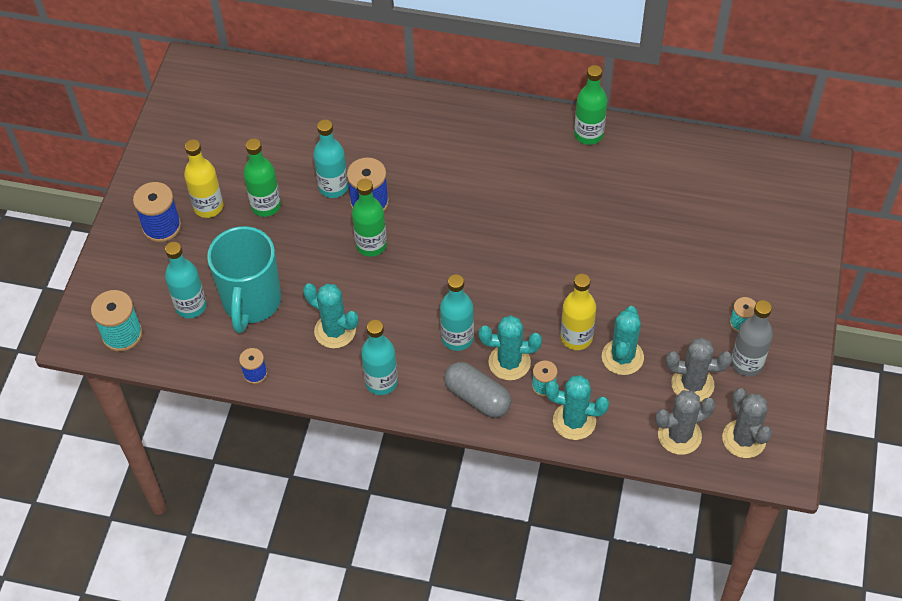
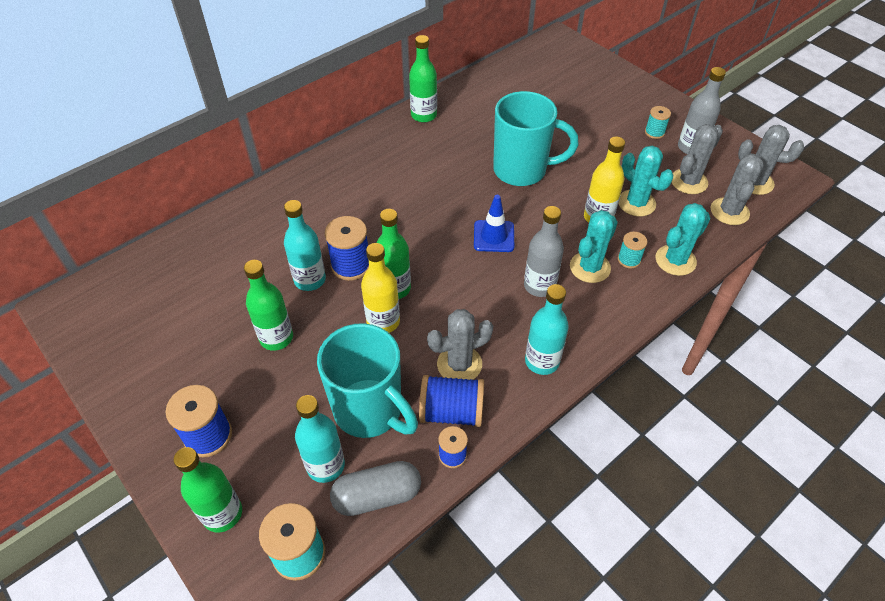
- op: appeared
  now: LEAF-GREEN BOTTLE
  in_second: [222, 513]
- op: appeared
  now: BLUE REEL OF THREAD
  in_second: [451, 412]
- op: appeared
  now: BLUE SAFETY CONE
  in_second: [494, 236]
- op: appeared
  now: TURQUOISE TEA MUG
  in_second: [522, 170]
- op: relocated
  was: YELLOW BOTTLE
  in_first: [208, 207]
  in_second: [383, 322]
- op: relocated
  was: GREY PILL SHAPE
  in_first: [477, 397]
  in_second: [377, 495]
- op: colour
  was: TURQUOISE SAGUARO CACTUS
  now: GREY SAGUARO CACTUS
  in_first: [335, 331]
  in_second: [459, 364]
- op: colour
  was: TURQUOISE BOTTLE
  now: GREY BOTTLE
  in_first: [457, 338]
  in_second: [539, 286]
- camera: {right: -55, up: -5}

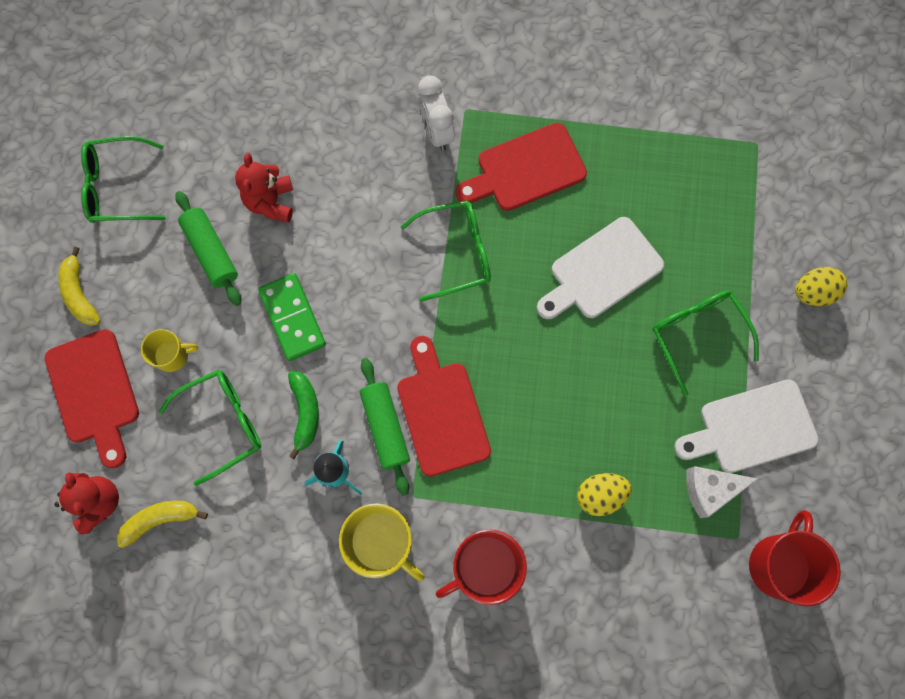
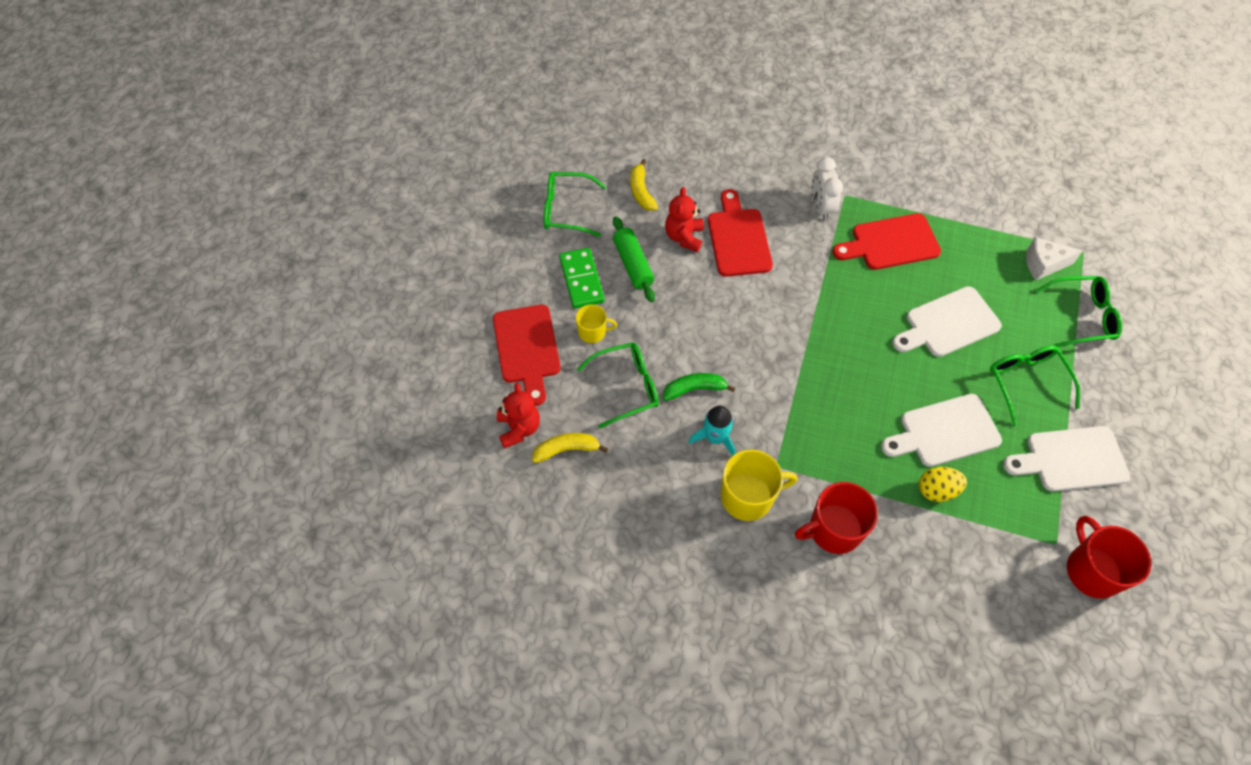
- op: missing
  was: LEAF-GREEN ROLLING PIN
  in_first: [386, 427]
- op: missing
  was: YELLOW EGG SHAPE
  in_first: [813, 292]
- op: appeared
  now: SNOW-WHITE CUTTING BOARD
  in_second: [944, 432]
- op: relocated
  was: YELLOW BANANA
  in_first: [80, 294]
  in_second: [641, 192]
- op: relocated
  was: LEAF-GREEN DOMINO TILE
  in_first: [293, 318]
  in_second: [581, 280]
- op: relocated
  was: RED CUTTING BOARD
  in_first: [441, 412]
  in_second: [738, 238]
- op: relocated
  was: LEAF-GREEN SPECTACLES
  in_first: [457, 252]
  in_second: [1082, 316]
- op: relocated
  was: SNOW-WHITE CHEESE
  in_first: [709, 489]
  in_second: [1043, 264]
- op: spun
  was: LEAF-GREEN BANANA
  in_first: [305, 412]
  in_second: [694, 389]
  clockwise: -105
- op: spun
  was: YELLOW TEA MUG
  in_first: [382, 542]
  in_second: [748, 496]
  clockwise: -60
- op: spun
  was: RED TEA MUG
  in_first: [779, 564]
  in_second: [1092, 570]
  clockwise: -45
- camera: {right: 10, up: -15}

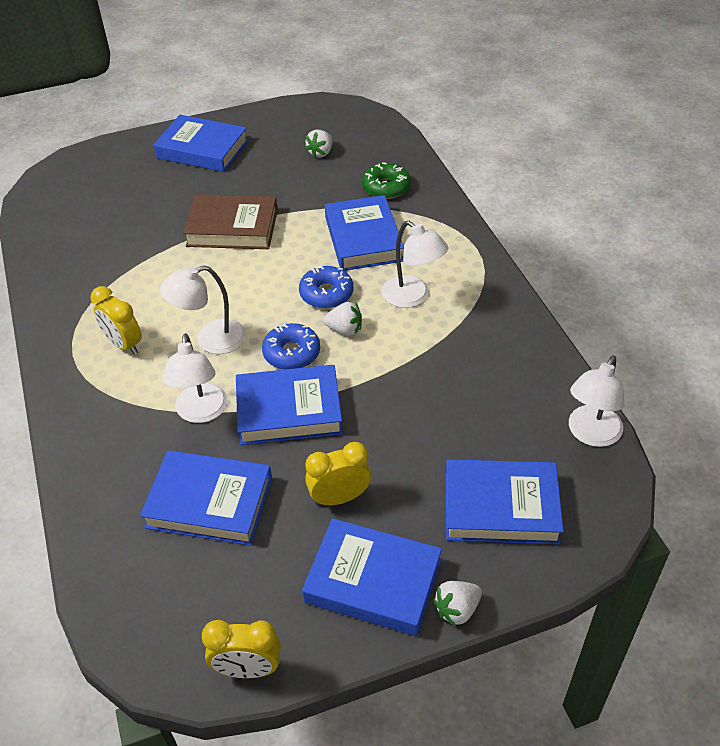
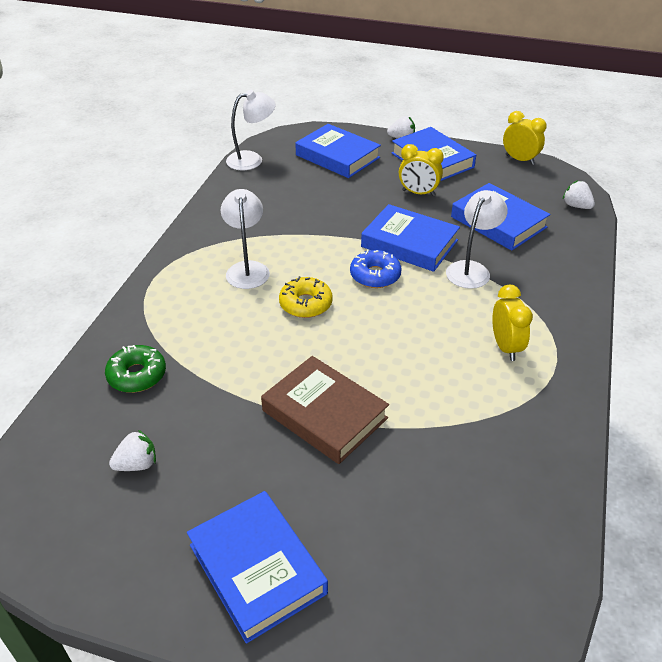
- op: missing
  was: SNOW-WHITE LAMP
  in_first: [210, 340]
- op: missing
  was: BLUE HARDCOVER
  in_first: [363, 239]
- op: relocated
  was: SNOW-WHITE STRAWBERRY
  in_first: [345, 329]
  in_second: [576, 206]
- op: colour
  was: BLUE DOUGHNUT
  now: YELLOW DOUGHNUT
  in_first: [326, 293]
  in_second: [305, 304]
- camera: {right: -145, up: -5}

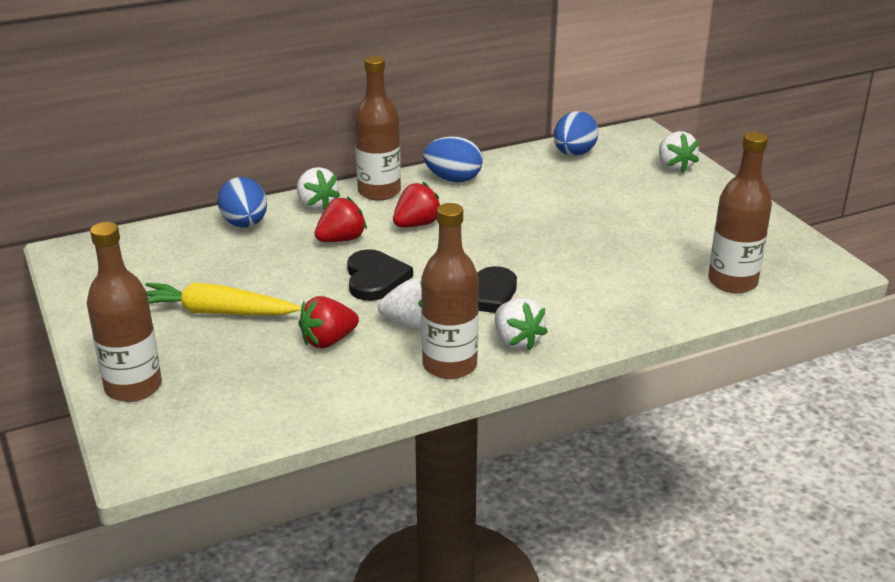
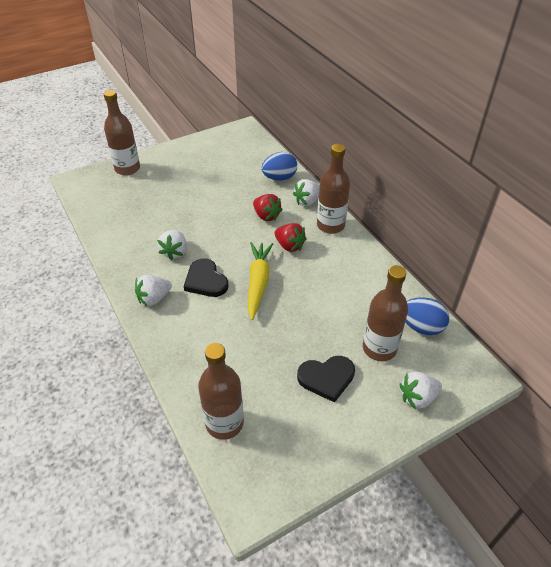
- op: missing
  was: RED STRAWBERRY
  in_first: [328, 341]
- op: missing
  was: BLUE EGG SHAPE
  in_first: [453, 179]
- op: relocated
  was: YELLOW CARROT
  in_first: [216, 312]
  in_second: [258, 282]
- op: relocated
  was: EBONY HEART SHAPE
  in_first: [375, 278]
  in_second: [326, 378]
- op: relocated
  was: RUSSET BOTTLE
  in_first: [449, 365]
  in_second: [379, 348]
- camera: {right: 85, up: 15}

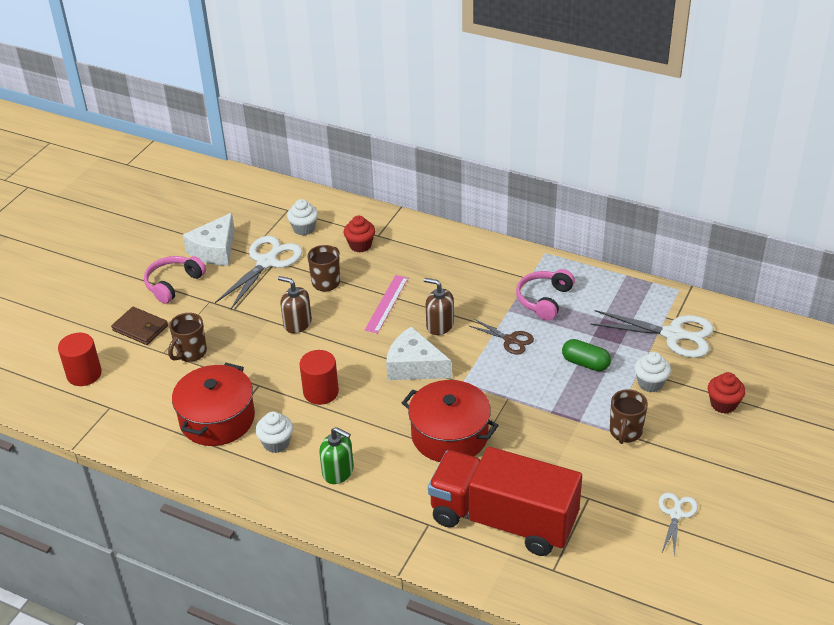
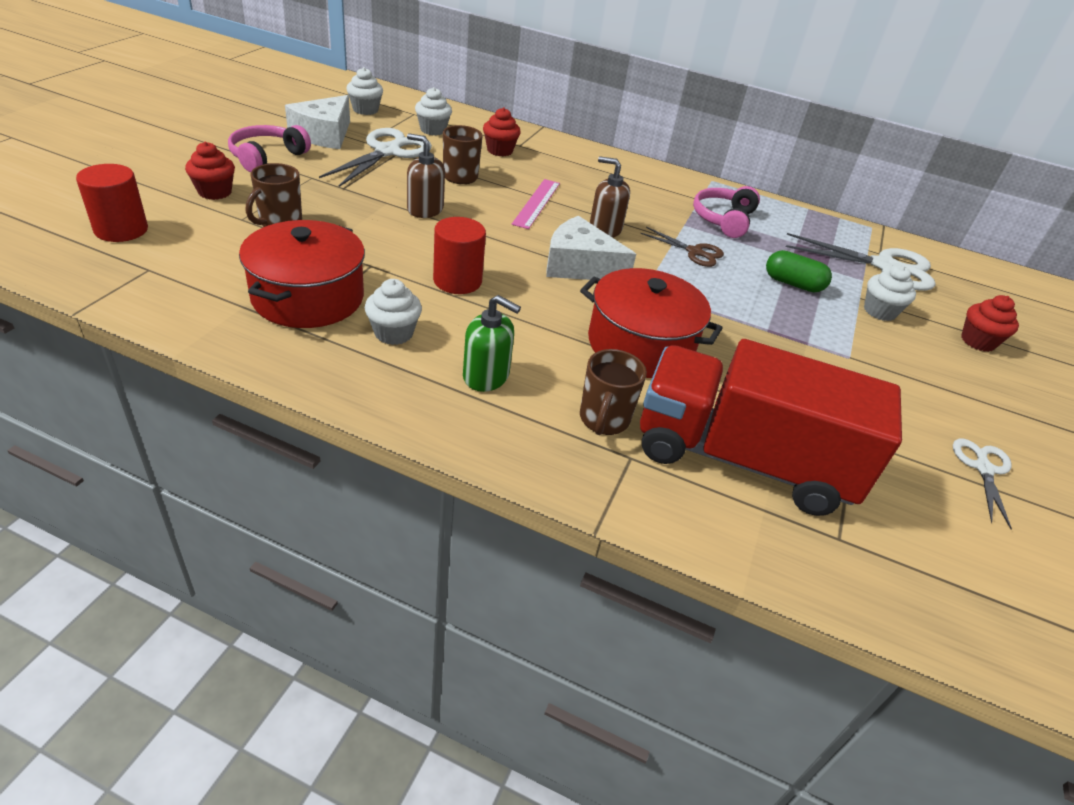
- op: appeared
  now: SNOW-WHITE CUPCAKE
  in_second: [365, 110]
- op: relocated
  was: RUSSET TEA MUG
  in_first: [625, 432]
  in_second: [603, 420]
- op: exchanged
  was: RUSSET CARD WALLET
  now: RED CUPCAKE
  in_first: [140, 328]
  in_second: [215, 192]
- camera: {right: -10, up: 0}

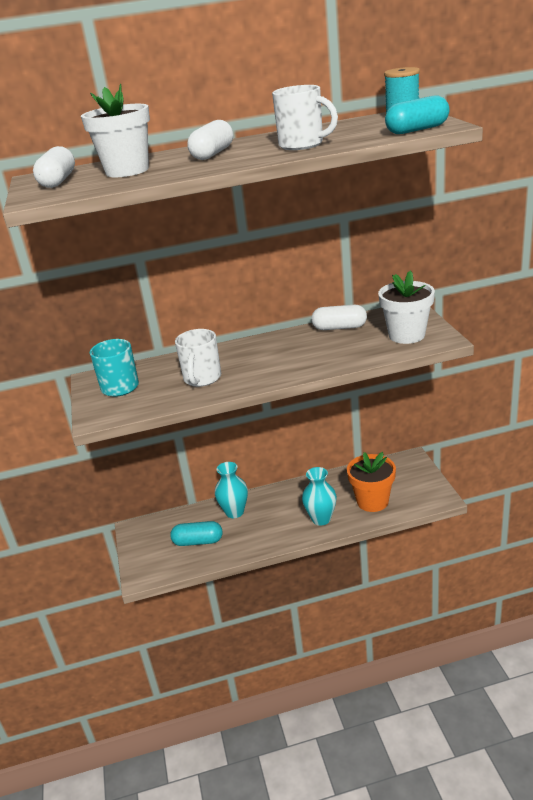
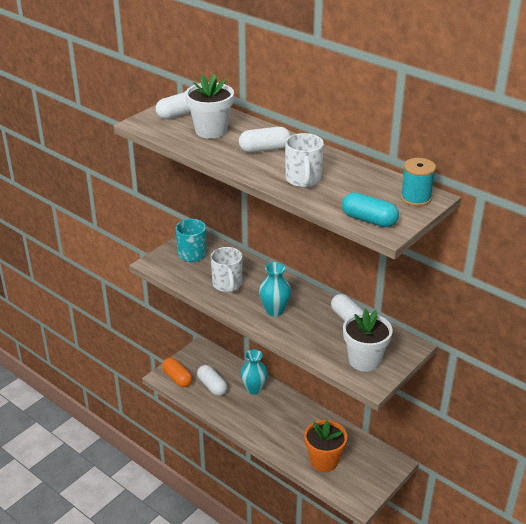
- op: appeared
  now: BRIGHT ORANGE PILL SHAPE
  in_second: [177, 378]
- op: relocated
  was: TURQUOISE VASE
  in_first: [321, 519]
  in_second: [274, 311]
- op: colour
  was: TURQUOISE PILL SHAPE
  now: SNOW-WHITE PILL SHAPE
  in_first: [198, 541]
  in_second: [212, 386]
- op: spun
  was: SNOW-WHITE TEA MUG
  in_first: [202, 379]
  in_second: [227, 285]
  clockwise: -75
- camera: {right: 50, up: 5}

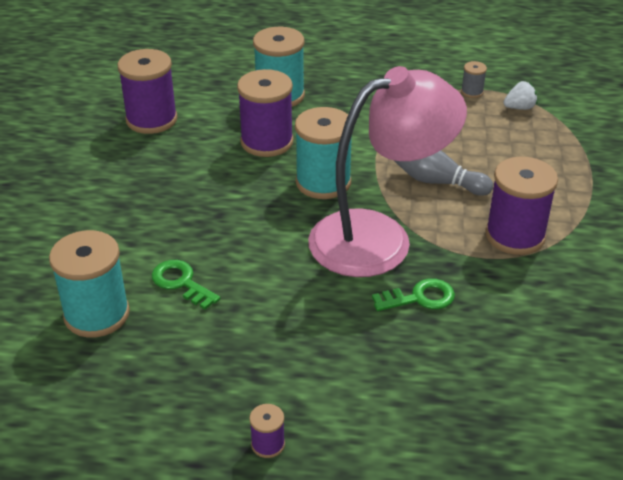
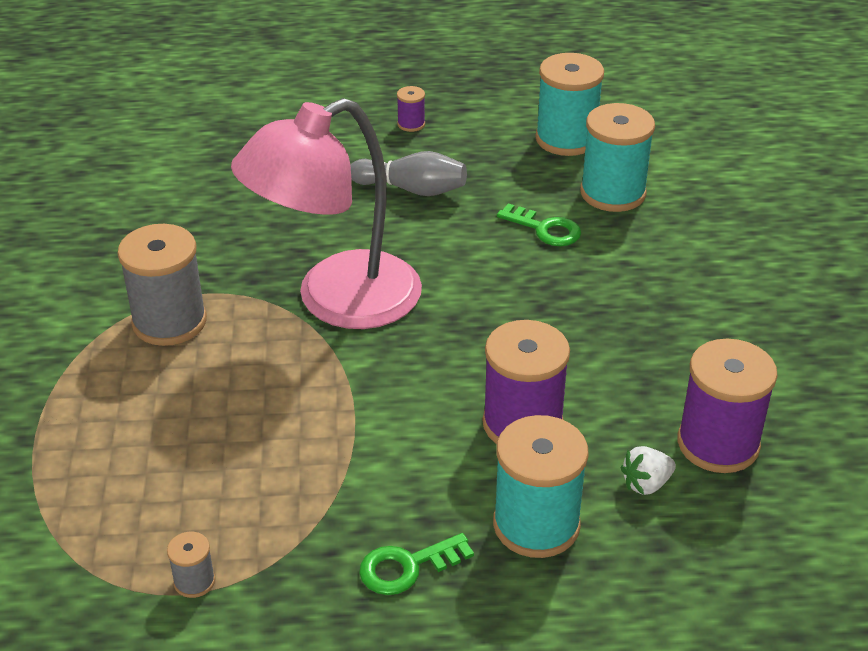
- op: relocated
  was: TURQUOISE REEL OF THREAD
  in_first: [323, 182]
  in_second: [566, 139]
- op: relocated
  was: LEAF-GREEN KEY
  in_first: [420, 298]
  in_second: [407, 567]
- op: relocated
  was: GREY TENPIN
  in_first: [437, 181]
  in_second: [412, 189]
- op: relocated
  was: SNOW-WHITE STRAWBERRY
  in_first: [519, 108]
  in_second: [646, 484]
- op: colour
  was: ROYAL PURPLE REEL OF THREAD
  now: GREY REEL OF THREAD
  in_first: [515, 236]
  in_second: [169, 322]
- camera: {right: 170, up: 0}

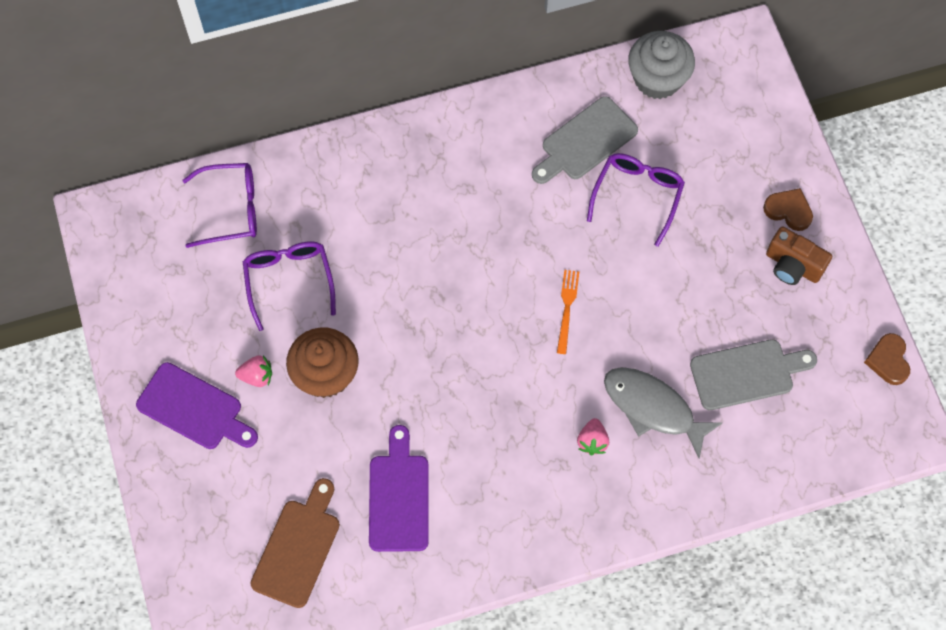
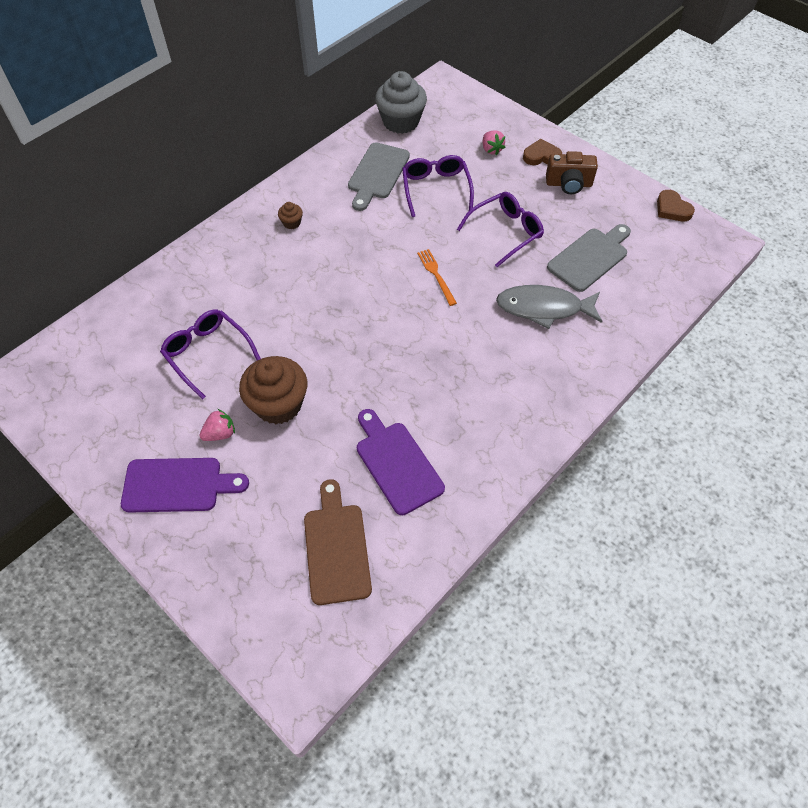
- op: appeared
  now: RUSSET CUPCAKE
  in_second: [291, 223]
- op: relocated
  was: ROYAL PURPLE SPECTACLES
  in_first: [231, 209]
  in_second: [505, 232]
- op: relocated
  was: ROSE-PINK STRAWBERRY
  in_first: [592, 441]
  in_second: [491, 149]
- camera: {right: -30, up: -10}

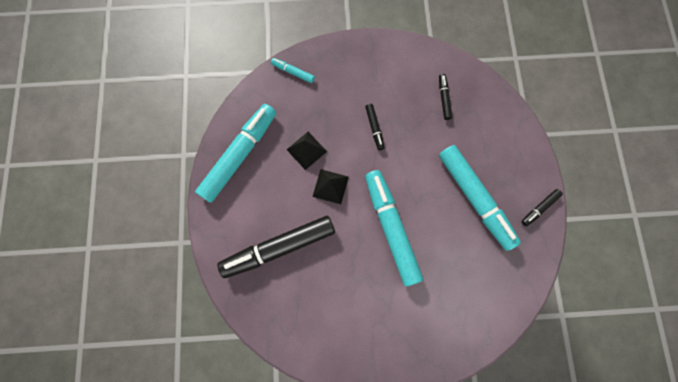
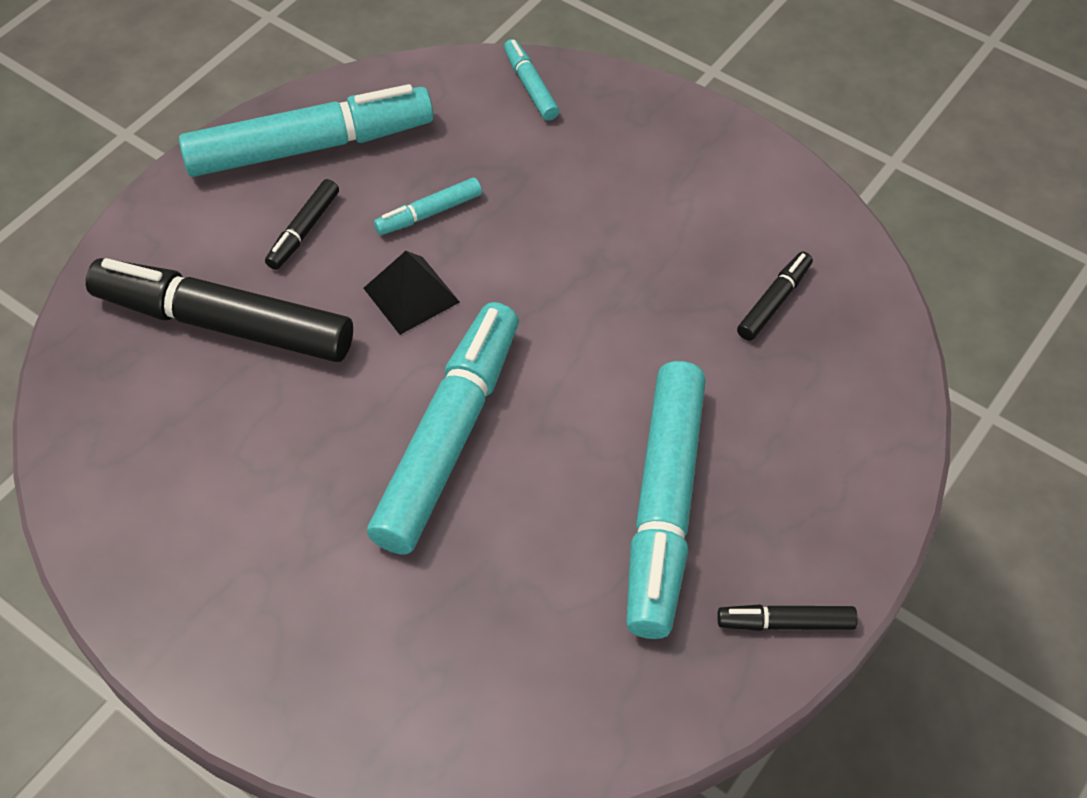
- op: relocated
  was: EBONY FELT PEN
  in_first: [374, 128]
  in_second: [303, 230]
- op: exchanged
  was: EBONY PYRAMID
  now: TURQUOISE FELT PEN
  in_first: [306, 150]
  in_second: [429, 213]
- camera: {right: 40, up: -20}

